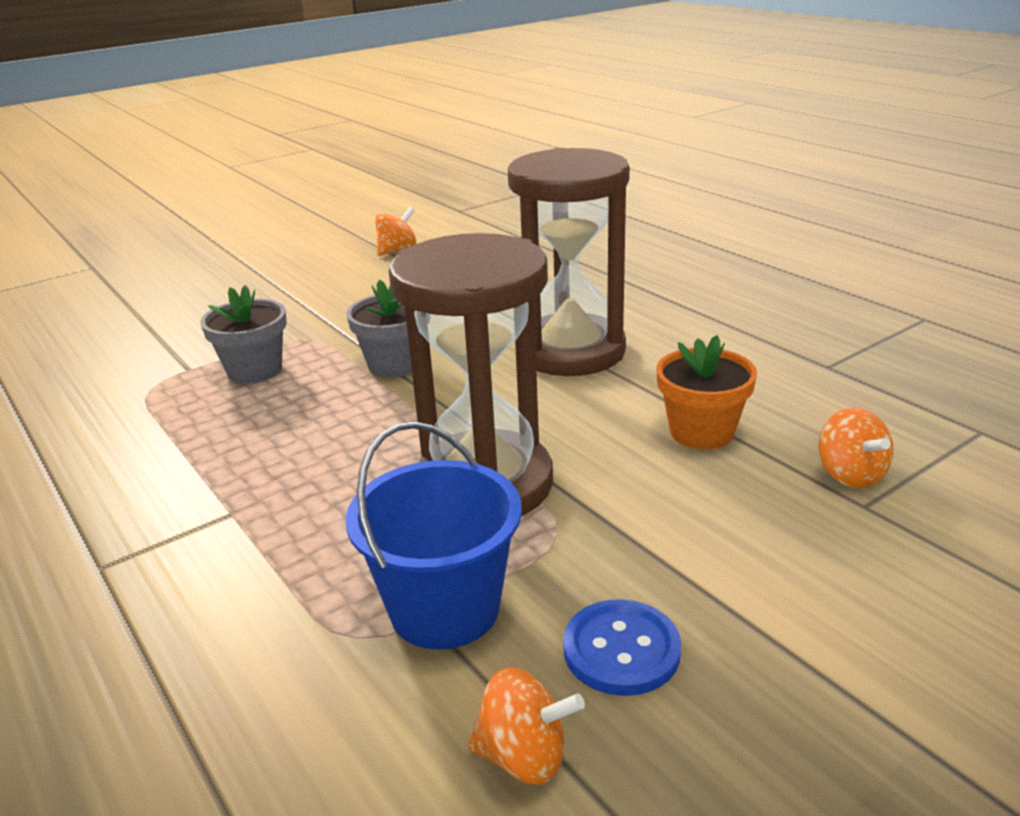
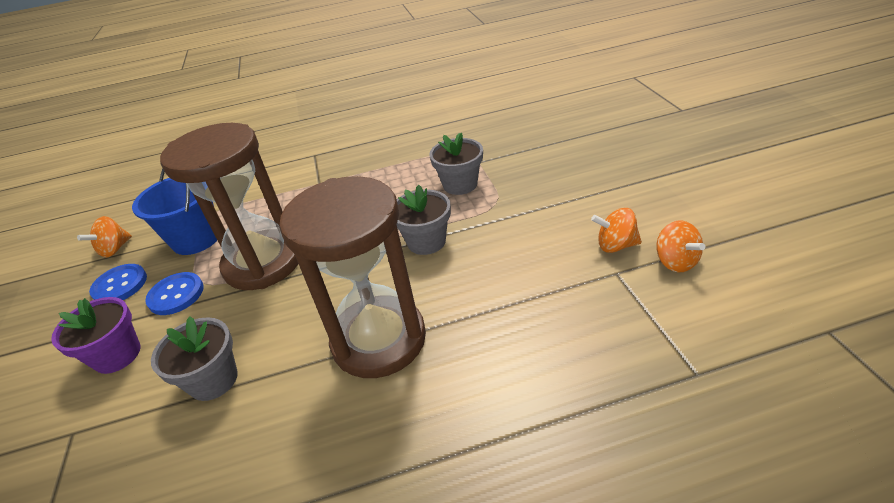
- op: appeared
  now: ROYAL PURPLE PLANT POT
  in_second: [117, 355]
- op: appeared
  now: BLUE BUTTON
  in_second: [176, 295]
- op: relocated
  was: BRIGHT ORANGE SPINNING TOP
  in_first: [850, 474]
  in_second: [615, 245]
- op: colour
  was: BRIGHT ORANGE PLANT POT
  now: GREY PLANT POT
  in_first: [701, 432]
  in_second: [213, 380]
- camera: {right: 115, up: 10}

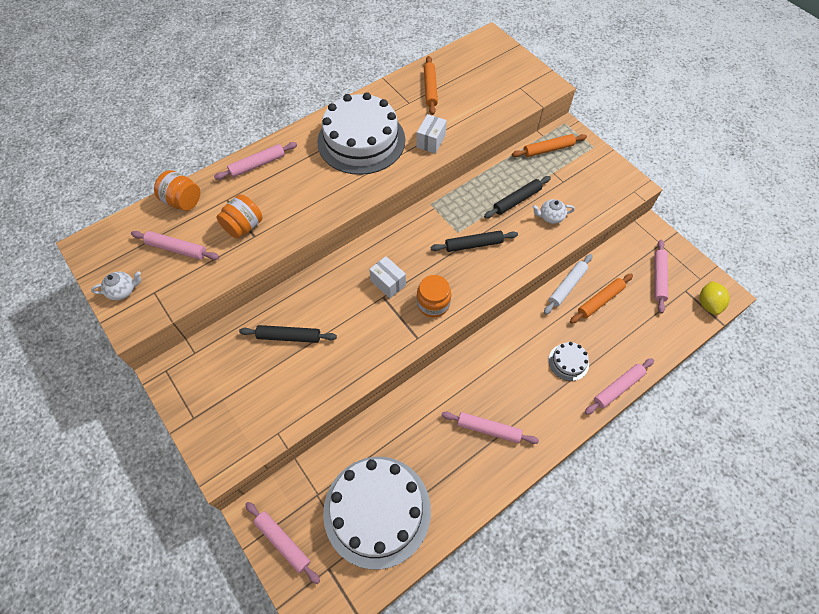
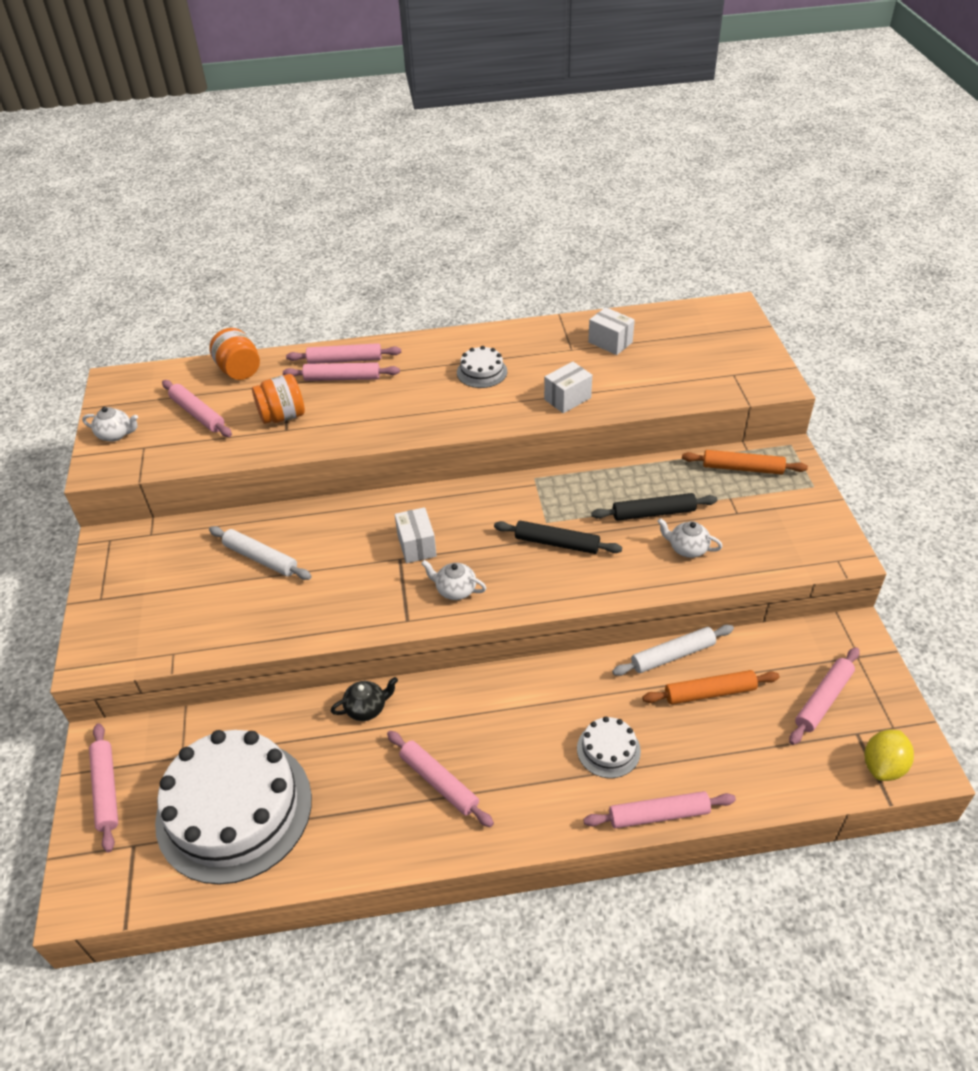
- op: appeared
  now: ROSE-PINK ROLLING PIN
  in_second: [342, 378]
- op: appeared
  now: EBONY TEAPOT
  in_second: [367, 708]
- op: exchanged
  was: BRIGHT ORANGE JAM JAR
  now: SNOW-WHITE TEAPOT
  in_first: [433, 303]
  in_second: [455, 590]
- op: exchanged
  was: BRIGHT ORANGE ROLLING PIN
  now: SNOW-WHITE PARCEL
  in_first: [430, 89]
  in_second: [610, 342]
- op: colour
  was: EBONY ROLLING PIN
  now: SNOW-WHITE ROLLING PIN
  in_first: [289, 337]
  in_second: [260, 558]
- op: size
  was: SNOW-WHITE GATEAU
  in_first: [361, 140]
  in_second: [482, 372]
  ratio: 0.42
- camera: {right: 30, up: -15}

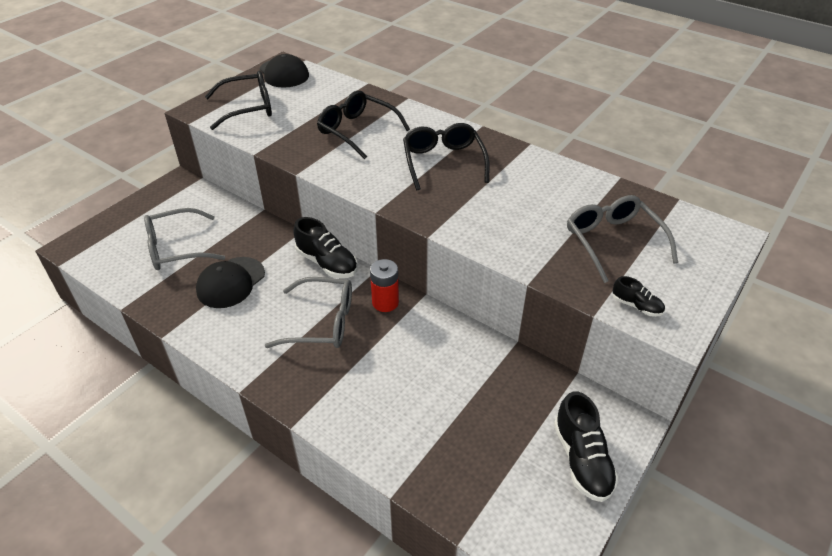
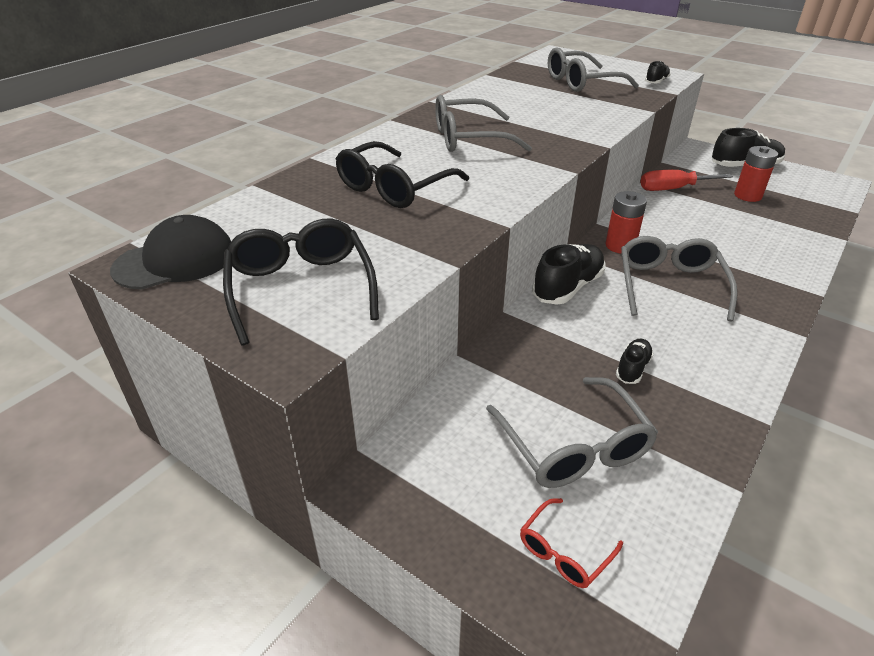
- op: appeared
  now: RED SPECTACLES
  in_second: [564, 551]
- op: appeared
  now: RED HAND SCREWDRIVER
  in_second: [673, 189]
- op: appeared
  now: RED POWER CELL
  in_second: [747, 196]
- op: exchanged
  was: EBONY PEAKED CAP
  now: EBONY LACE-UP SHOE
  in_first: [231, 282]
  in_second: [632, 368]
- op: colour
  was: EBONY SPECTACLES
  now: GREY SPECTACLES
  in_first: [443, 162]
  in_second: [469, 139]
- camera: {right: -90, up: -5}

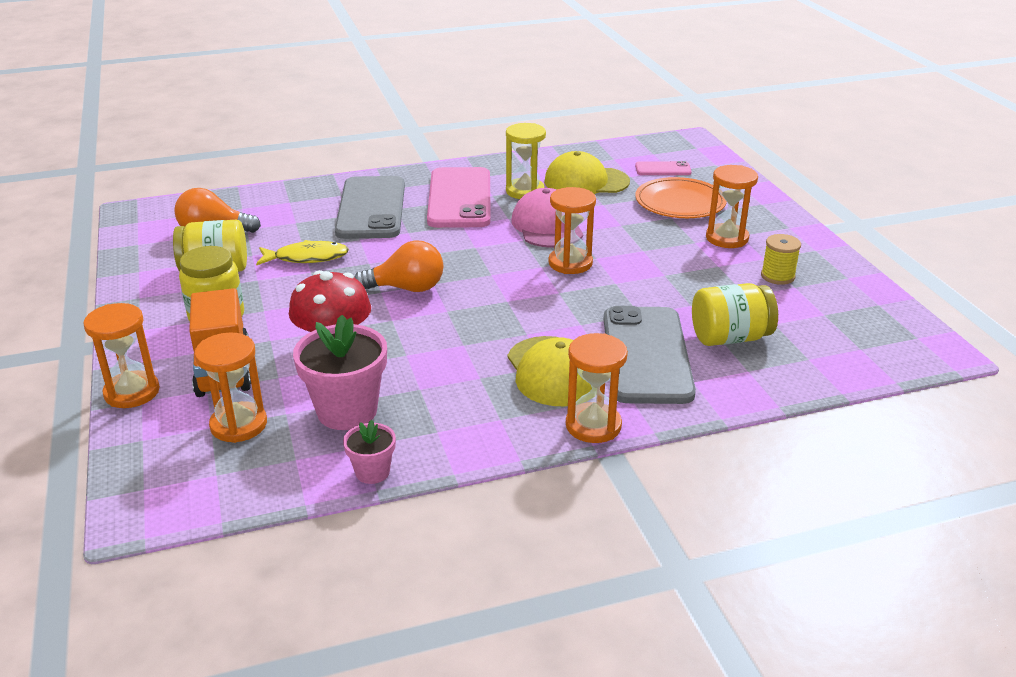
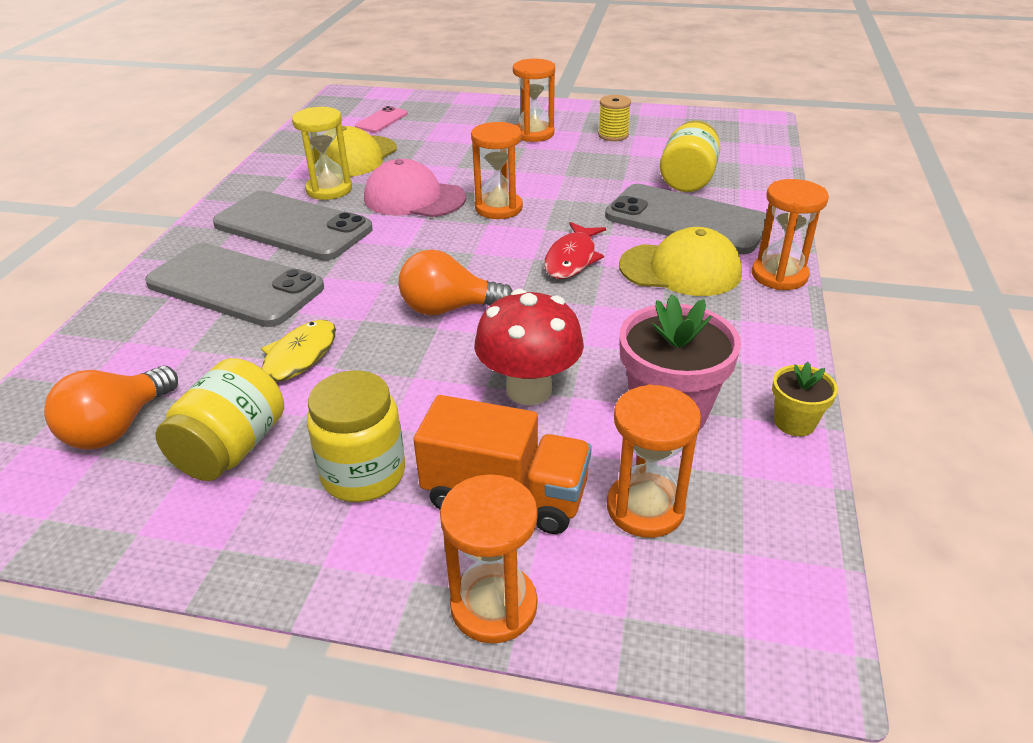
- op: missing
  was: BRIGHT ORANGE DINNER PLATE
  in_first: [680, 202]
- op: appeared
  now: RED FISH FIGURE
  in_second: [572, 259]
- op: colour
  was: ROSE-PINK PLANT POT
  now: YELLOW PLANT POT
  in_first: [372, 472]
  in_second: [794, 422]
- op: colour
  was: ROSE-PINK MOBILE PHONE
  now: GREY MOBILE PHONE
  in_first: [460, 198]
  in_second: [293, 227]
- op: spun
  was: BRIGHT ORANGE BULB
  in_first: [407, 288]
  in_second: [448, 309]
  clockwise: -120
- camera: {right: -60, up: 5}

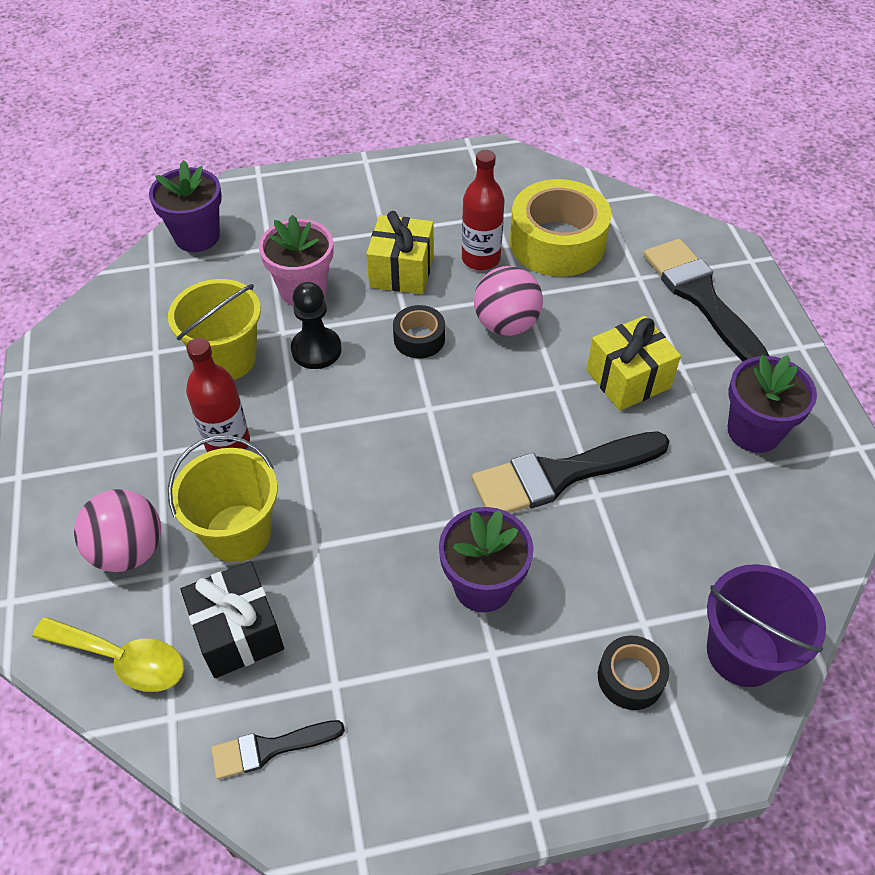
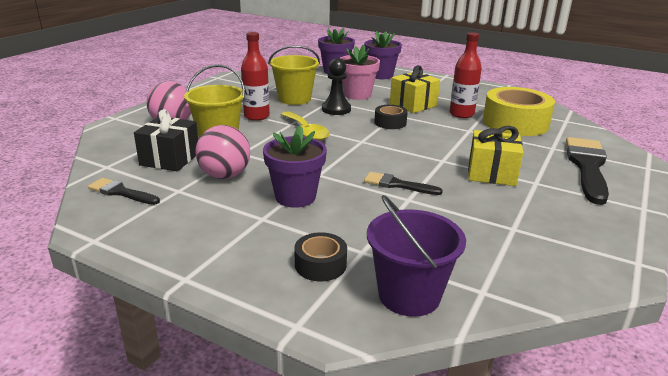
- op: relocated
  was: YELLOW TEASPOON
  in_first: [122, 659]
  in_second: [306, 132]
- op: relocated
  was: ROSE-PINK SPHERE
  in_first: [506, 324]
  in_second: [225, 175]
- op: relocated
  was: ROYAL PURPLE PLANT POT
  in_first: [754, 431]
  in_second: [380, 75]
- op: size
  was: EBONY BRUSH
  in_first: [560, 475]
  in_second: [397, 185]
  ratio: 0.53
- camera: {right: 40, up: -25}

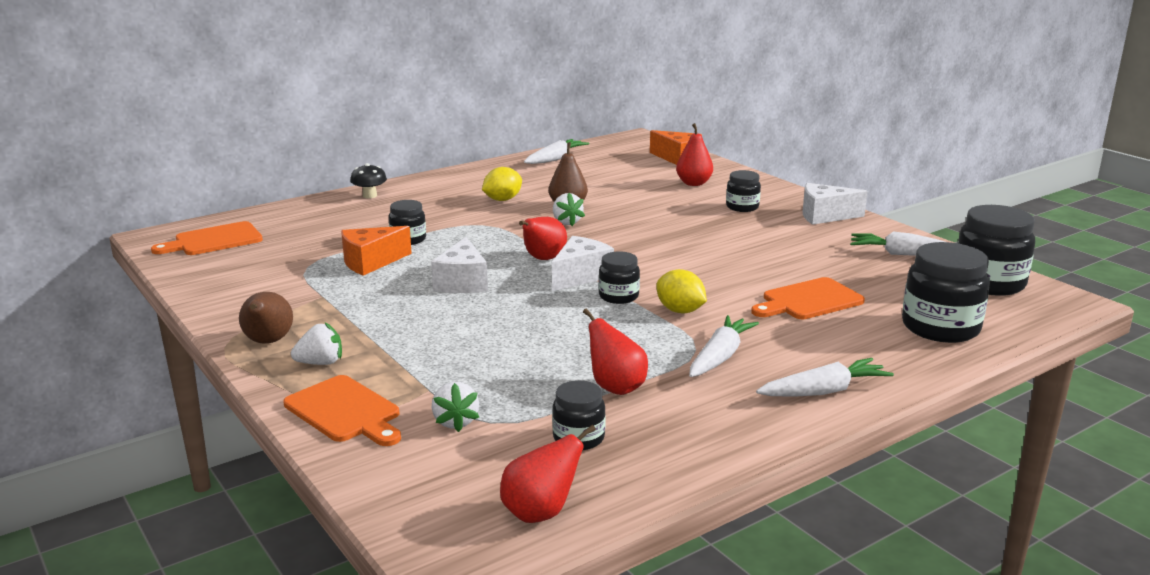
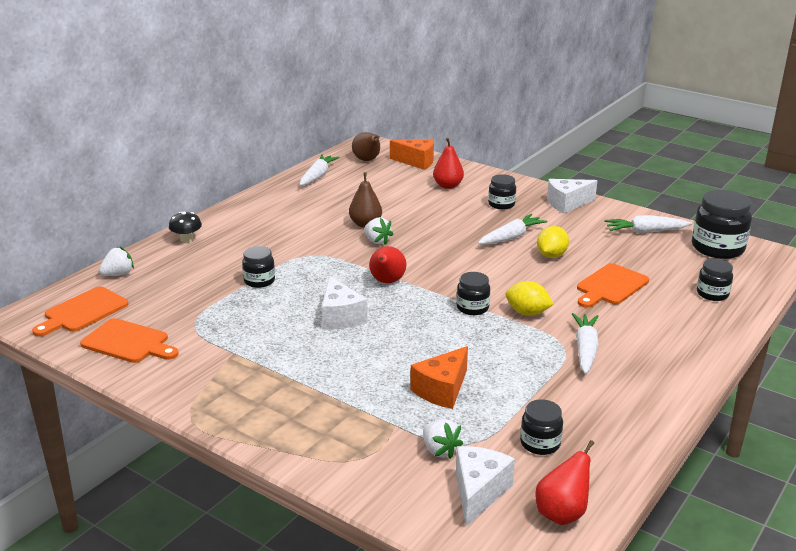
- op: missing
  was: RED PEAR FRUIT
  in_first: [615, 387]
- op: relocated
  was: RUSSET PEAR FRUIT
  in_first: [268, 342]
  in_second: [367, 160]
- op: relocated
  was: BRIGHT ORANGE CUTTING BOARD
  in_first: [345, 411]
  in_second: [128, 342]
- op: relocated
  was: SNOW-WHITE STRAWBERRY
  in_first: [320, 363]
  in_second: [118, 274]
- op: relocated
  was: BRIGHT ORANGE CHEESE
  in_first: [371, 262]
  in_second: [442, 390]
- op: relocated
  was: YELLOW CITRUS FRUIT
  in_first: [502, 200]
  in_second: [551, 255]
- op: relocated
  was: SNOW-WHITE CHEESE
  in_first: [580, 276]
  in_second: [479, 492]
- op: relocated
  was: SNOW-WHITE CARROT
  in_first: [824, 391]
  in_second: [511, 237]
- op: size
  was: EBONY JAM JAR
  in_first: [940, 328]
  in_second: [712, 294]
  ratio: 0.56
- camera: {right: -20, up: 5}

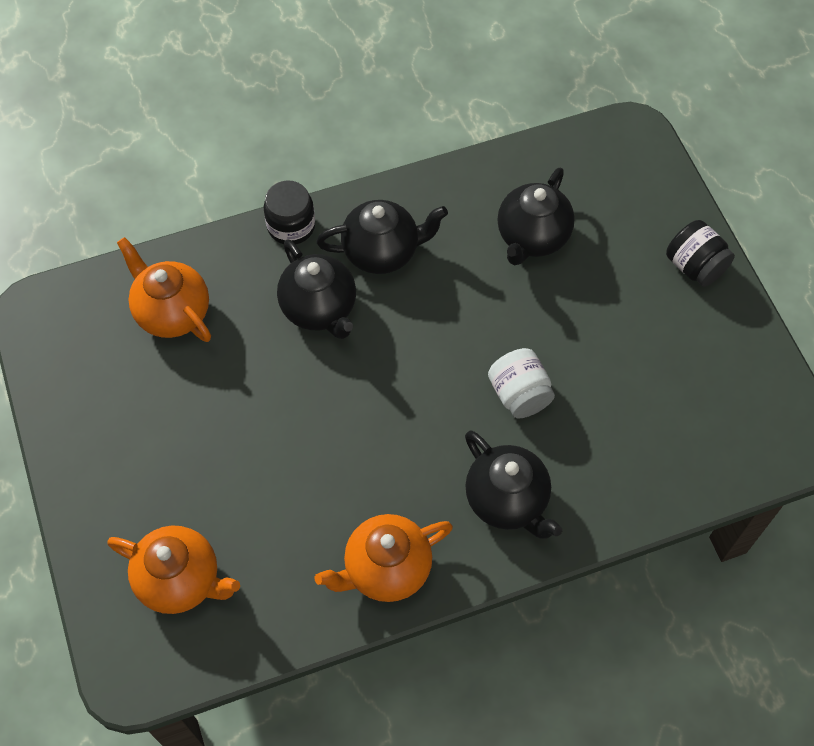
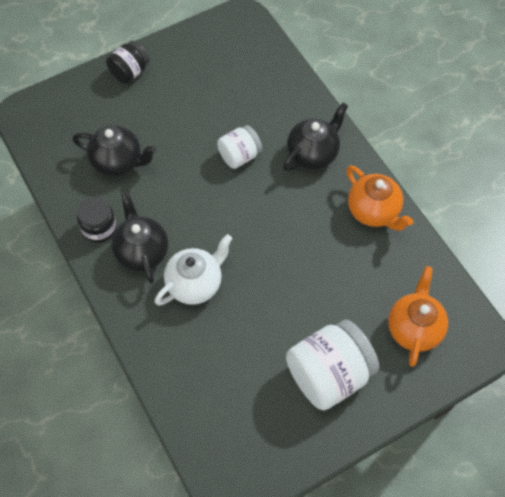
- op: missing
  was: BRIGHT ORANGE TEAPOT
  in_first: [172, 312]
- op: appeared
  now: SNOW-WHITE JAM JAR
  in_second: [329, 374]
- op: relocated
  was: EBONY JAM JAR
  in_first: [291, 226]
  in_second: [99, 228]
- op: colour
  was: EBONY TEAPOT
  now: SNOW-WHITE TEAPOT
  in_first: [319, 309]
  in_second: [195, 284]
- camera: {right: -100, up: 0}

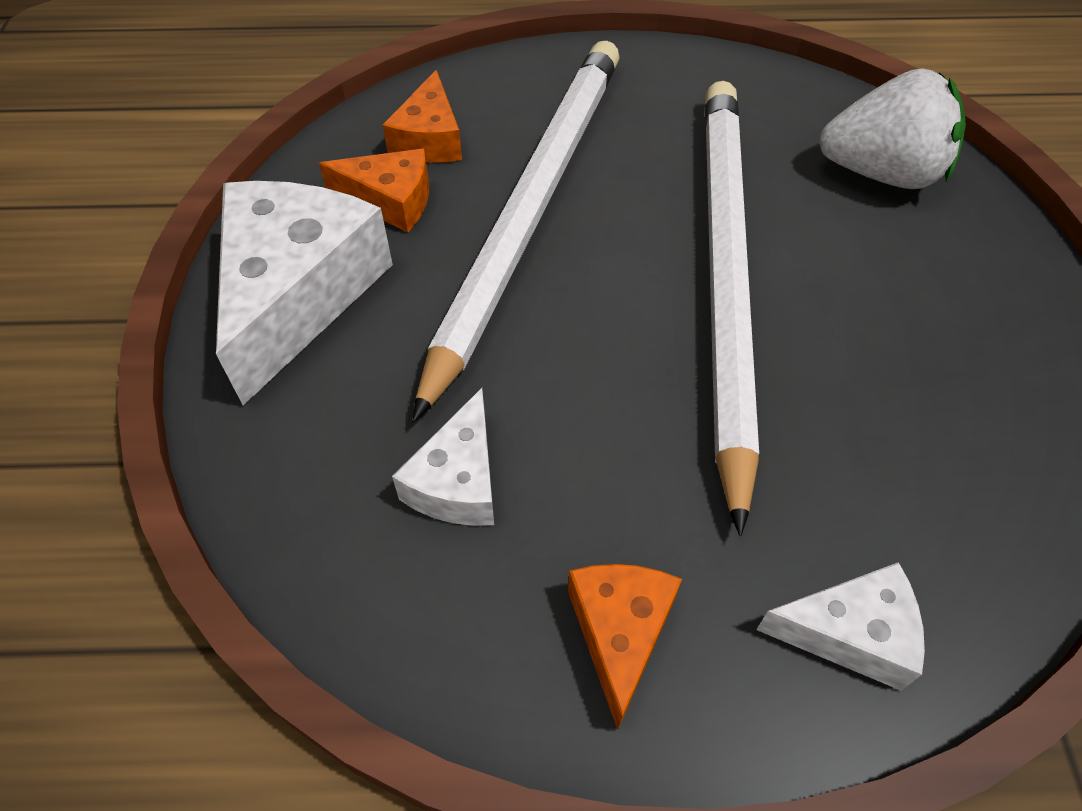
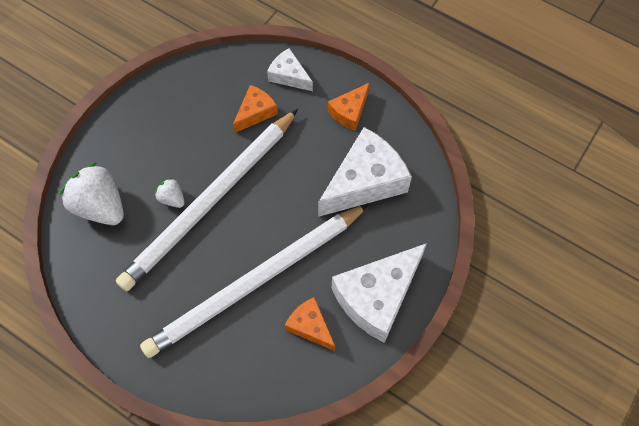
- op: appeared
  now: SNOW-WHITE STRAWBERRY
  in_second: [172, 198]
- op: relocated
  was: BRIGHT ORANGE CHEESE
  in_first: [429, 139]
  in_second: [255, 112]
- op: size
  was: SNOW-WHITE CHEESE
  in_first: [458, 481]
  in_second: [365, 182]
  ratio: 1.89
- camera: {right: -145, up: 10}

